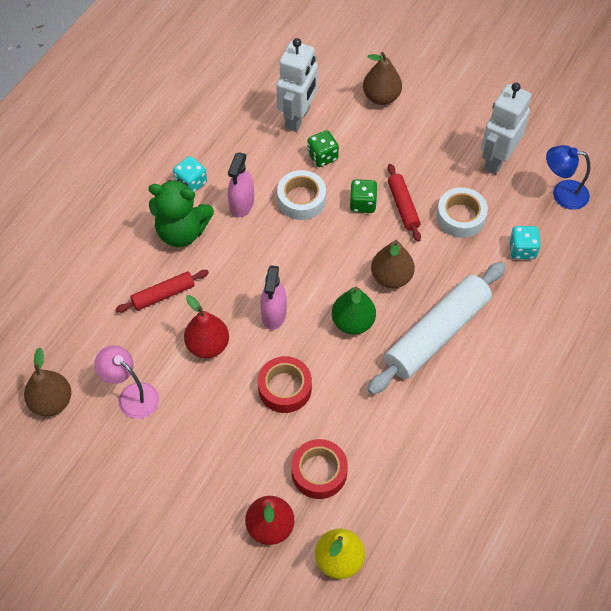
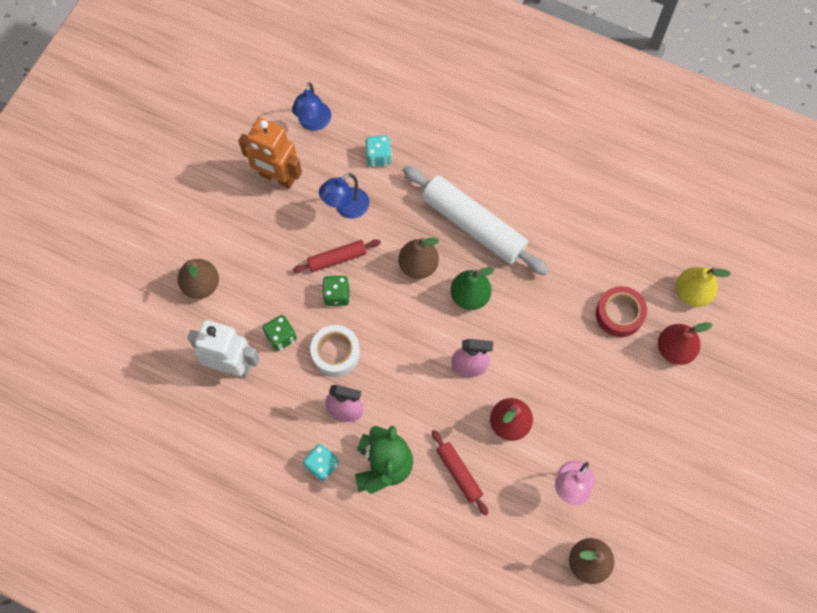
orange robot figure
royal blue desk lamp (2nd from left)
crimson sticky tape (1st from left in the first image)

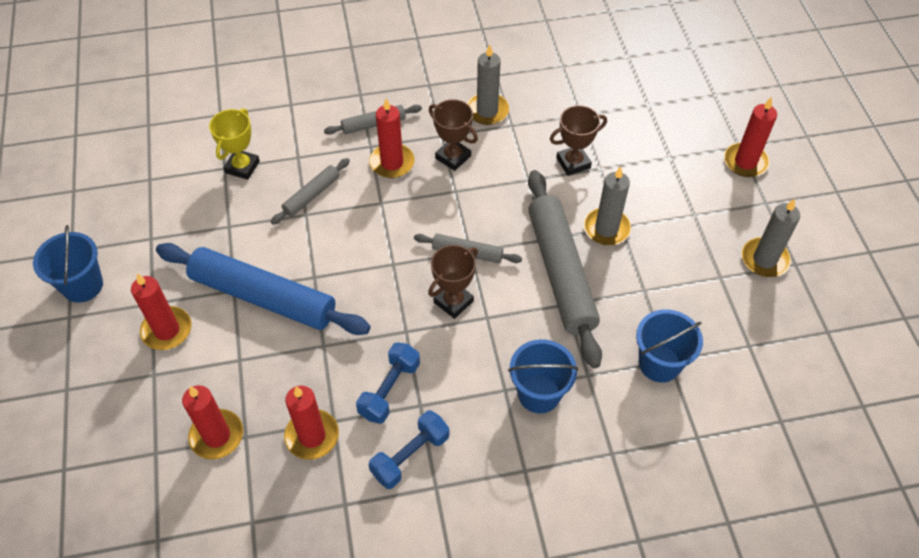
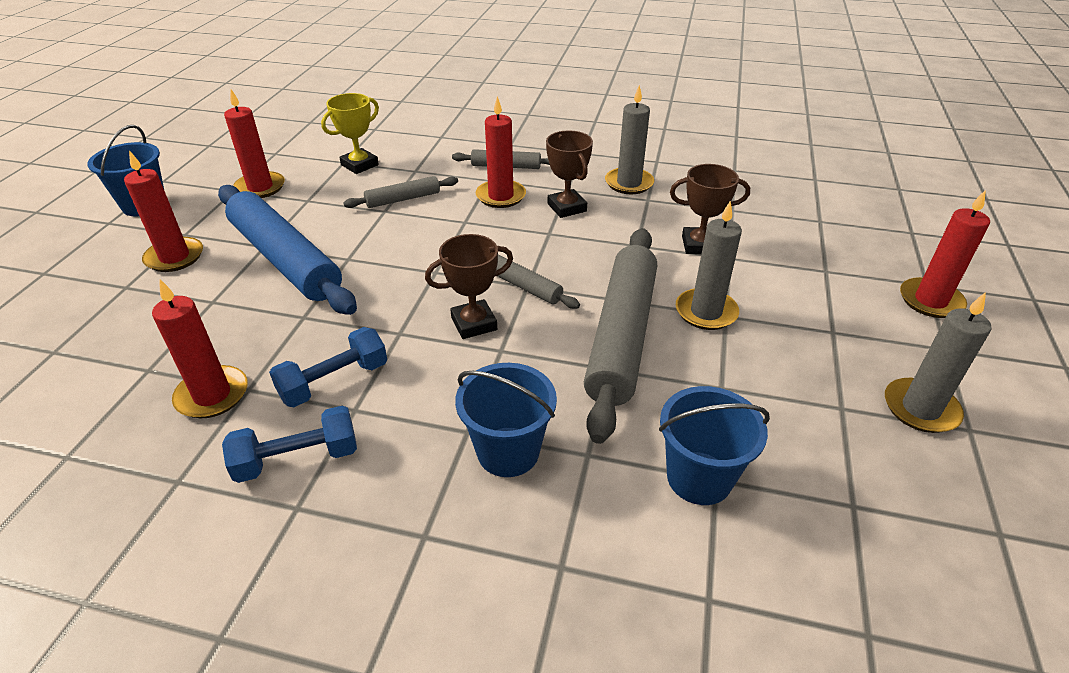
crimson candle (3rd from left)

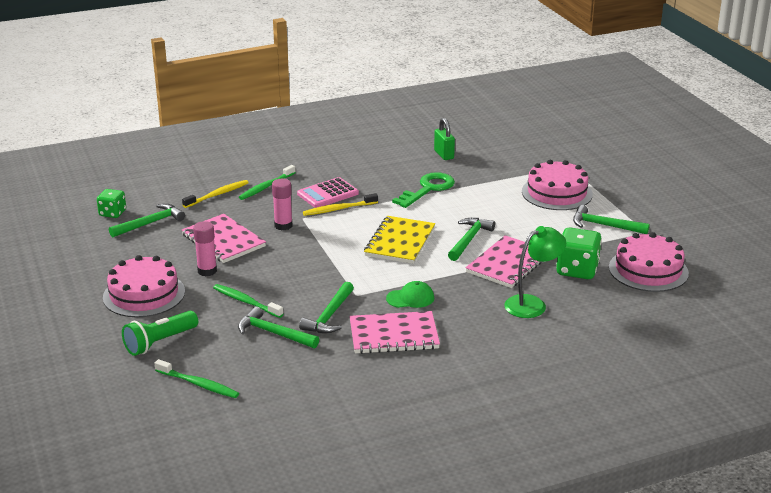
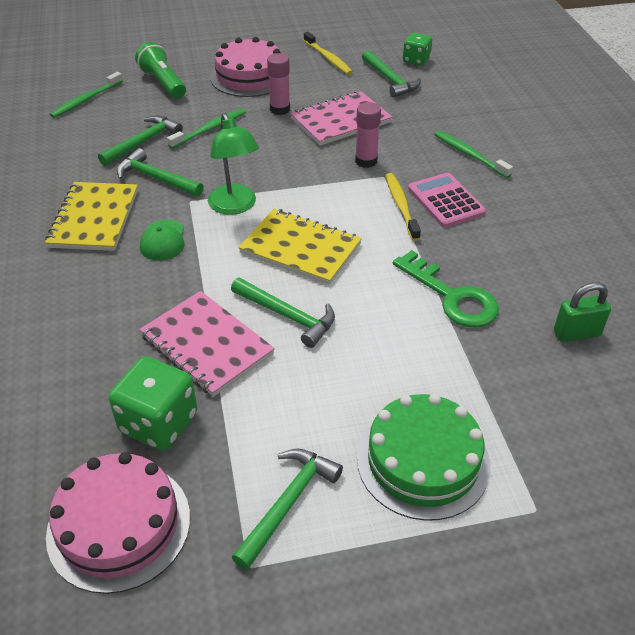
leaf-green cake
yellow dental brush (1st from left)
leaf-green desk lamp
yellow exercise book (1st from left)

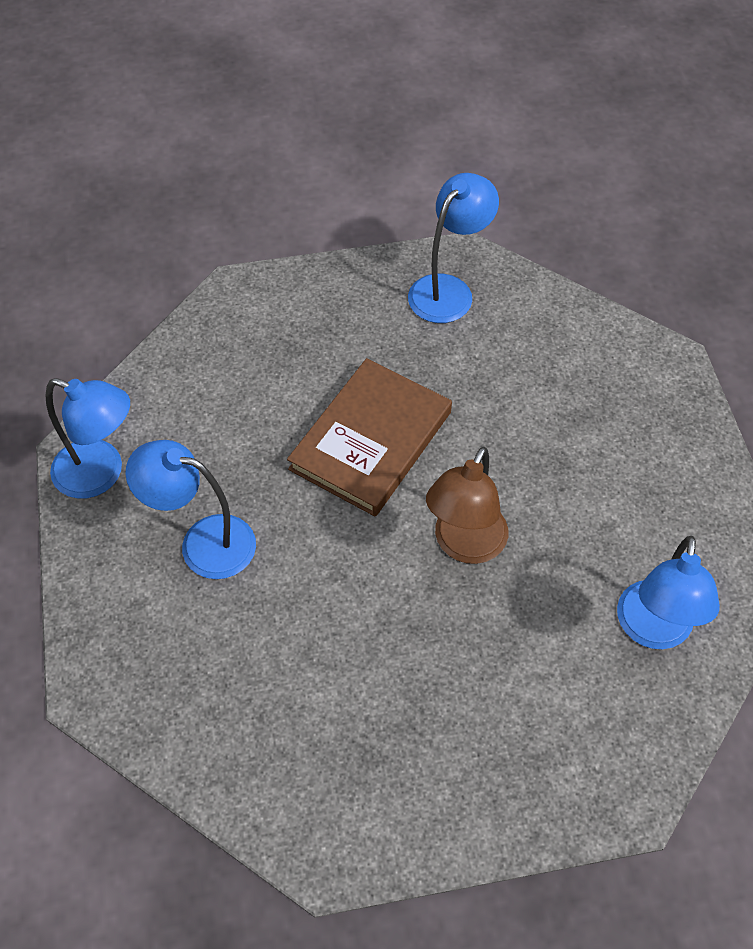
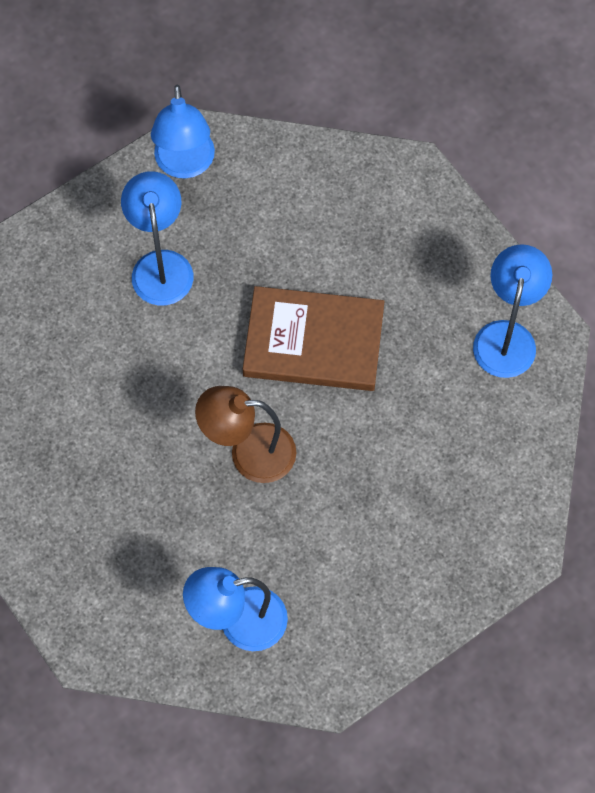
royal blue desk lamp (4th from left)

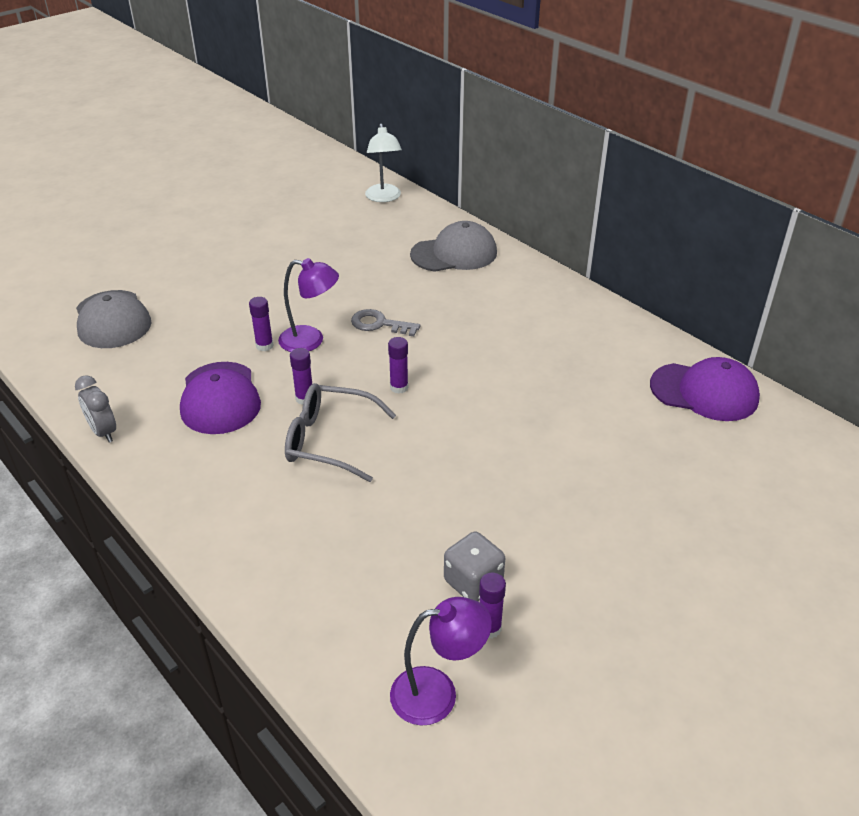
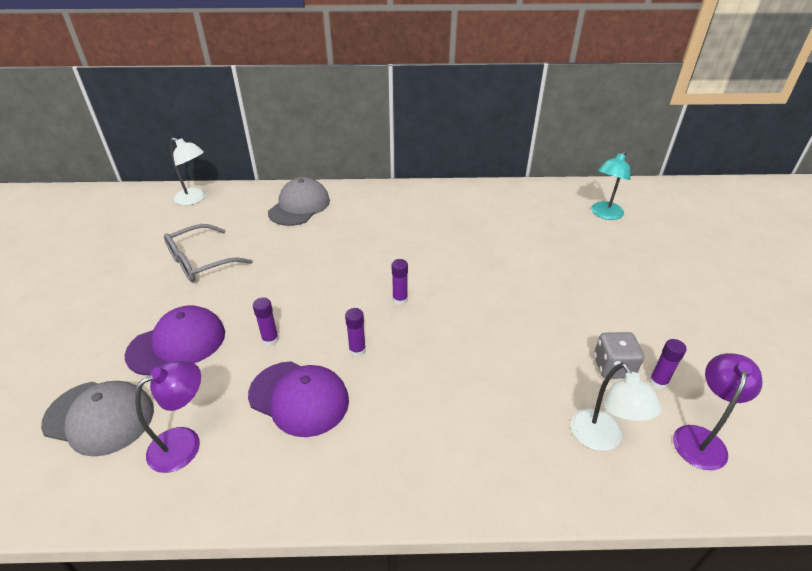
royal purple desk lamp (1st from left)
grey door key
royal purple peaked cap (1st from left)
grey bedside clock
grey eyeglasses
aqua desk lamp
pure white desk lamp (2nd from left)

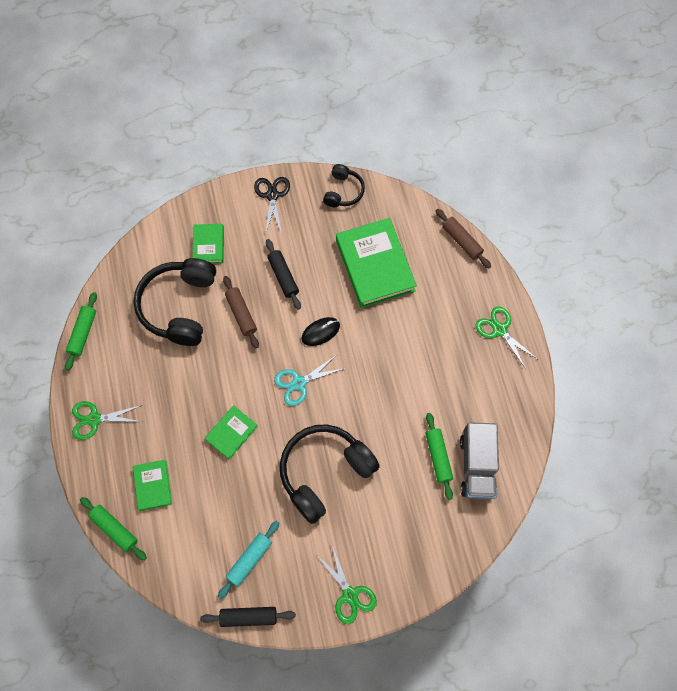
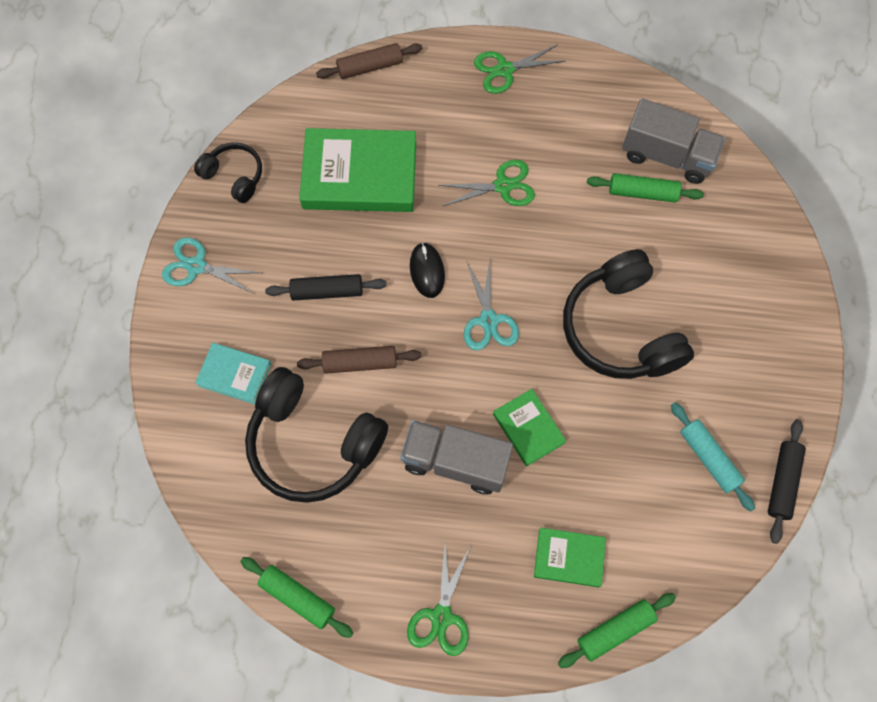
aqua scissors (1st from left)
aqua hardcover
leaf-green scissors (2nd from left)
grey toy truck (1st from left)

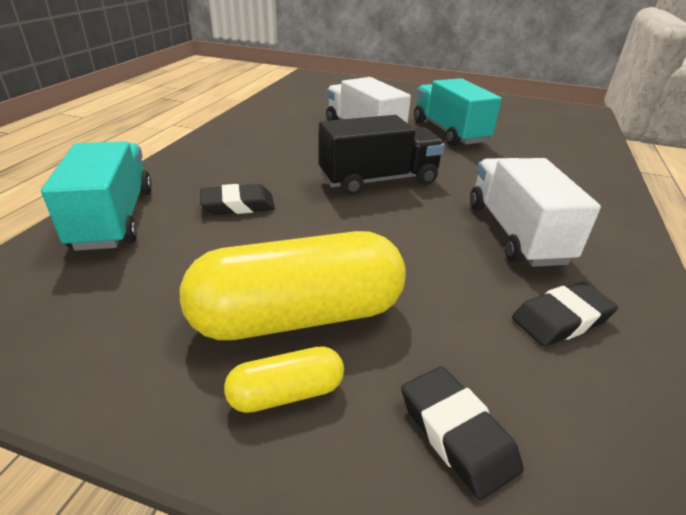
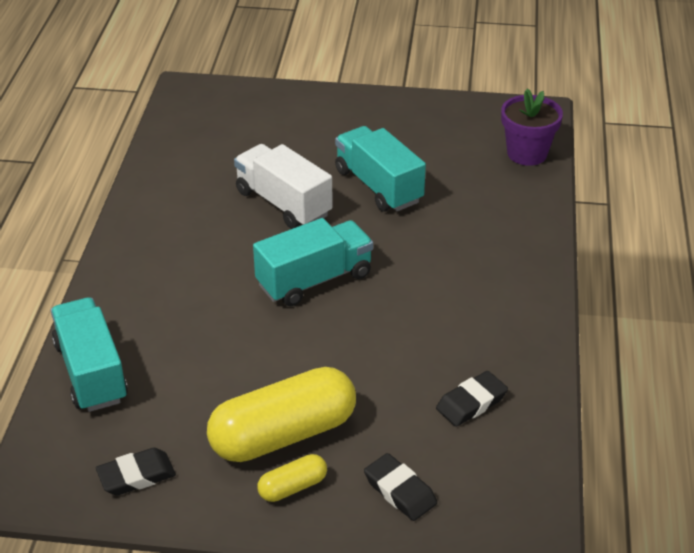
aqua toy truck (2nd from left)
pure white toy truck (2nd from left in the first image)
ebony gum eraser (1st from left)
royal purple plant pot

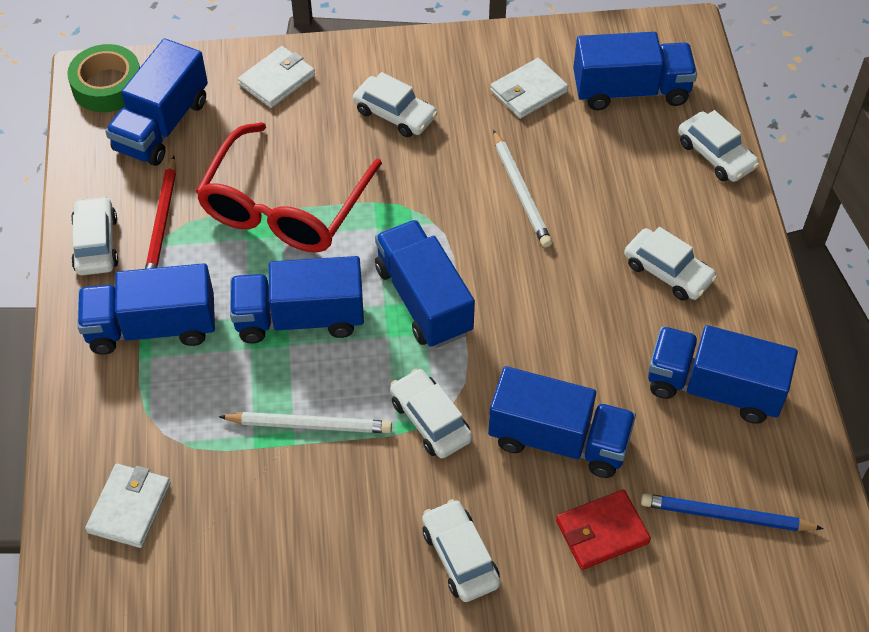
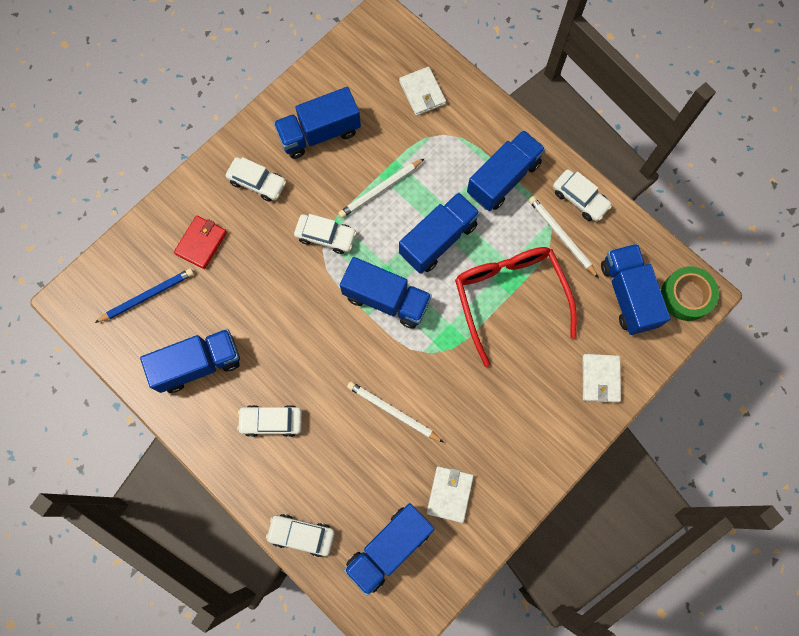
pure white toy car (2nd from left in the first image)
pure white wooden pencil (3rd from left)
royal blue toy truck (2nd from left)

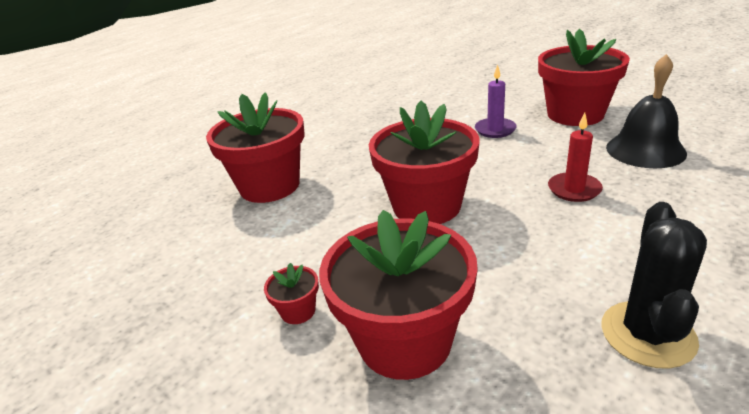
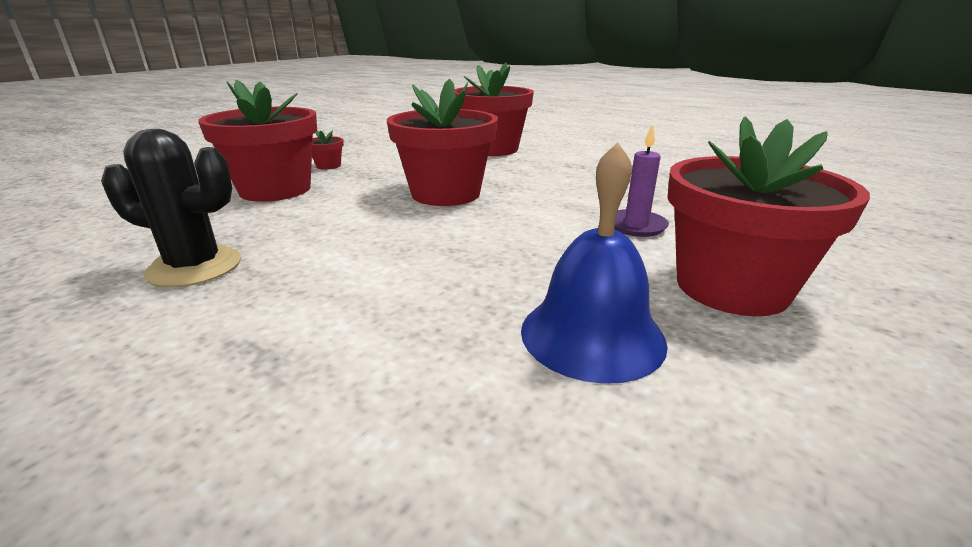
royal blue school bell
crimson candle

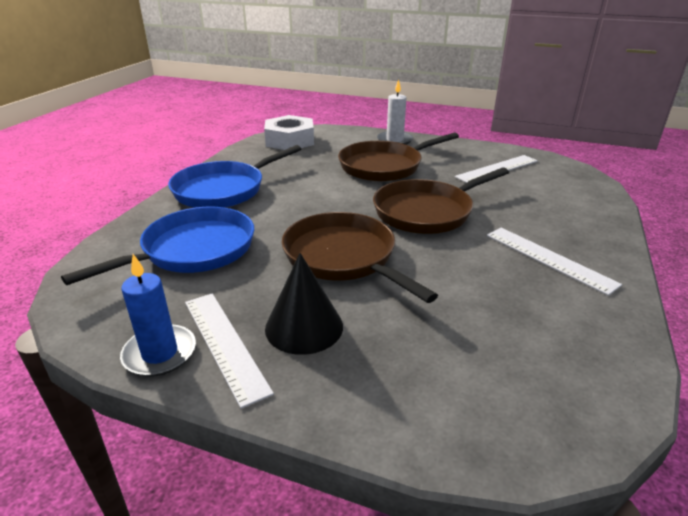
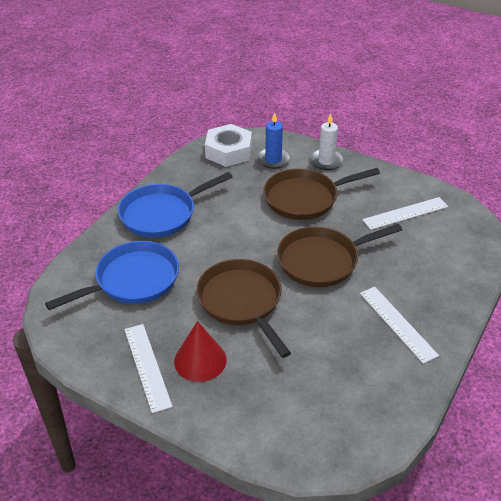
crimson cone shape
royal blue candle

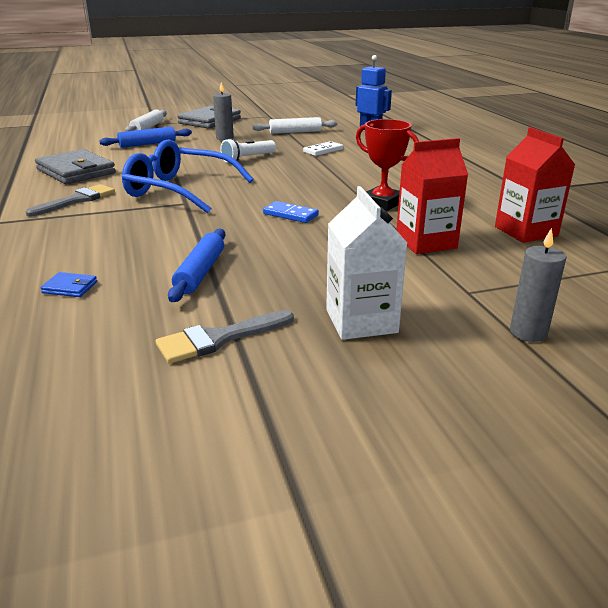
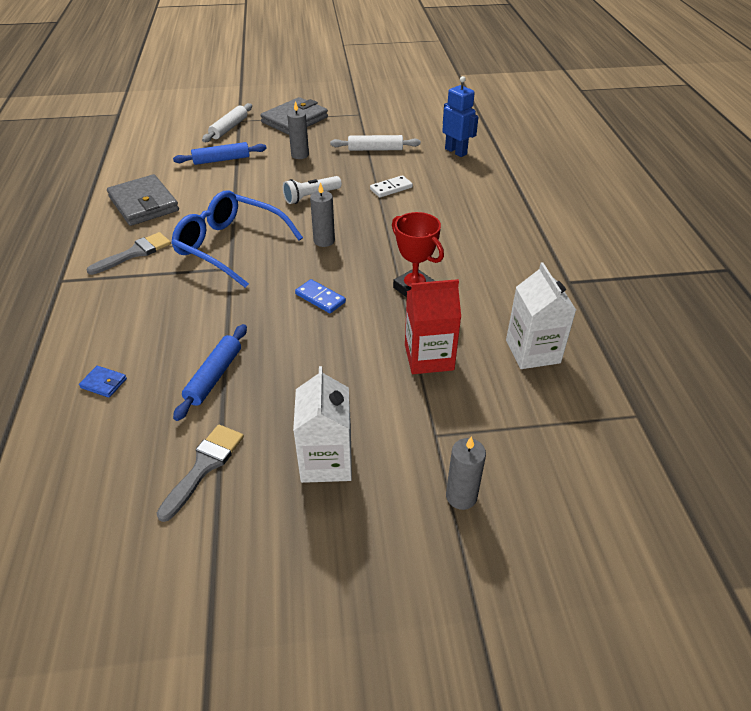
pure white milk carton (2nd from left)
grey brush (2nd from left)
grey candle (2nd from left)

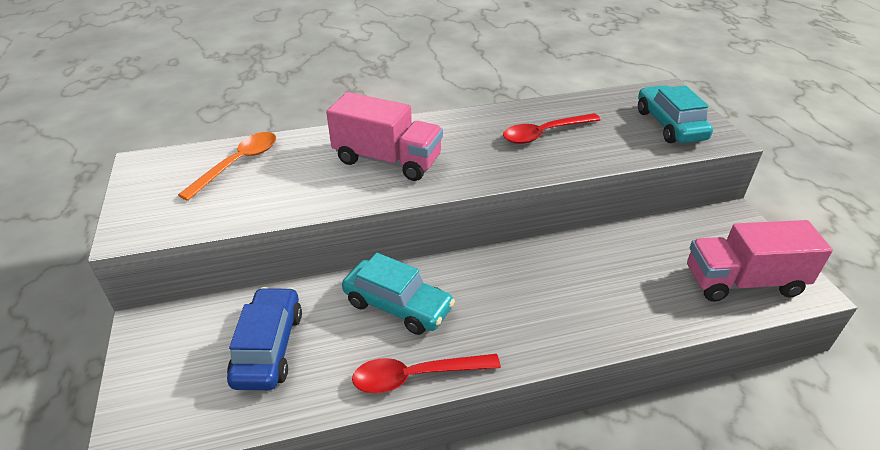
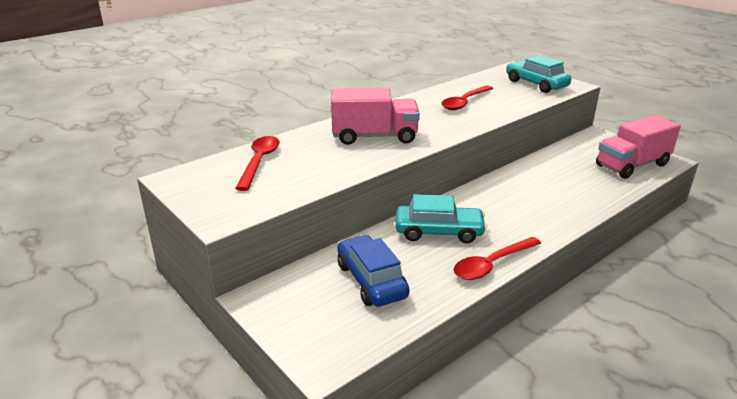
crimson teaspoon (1st from left)

